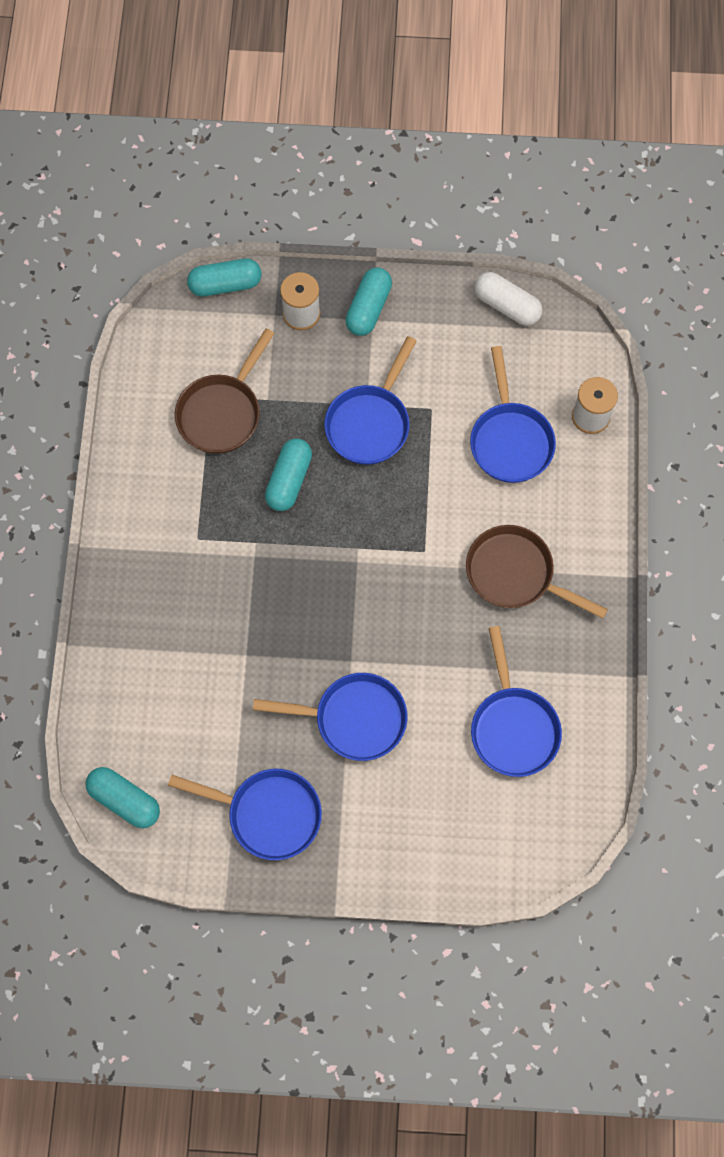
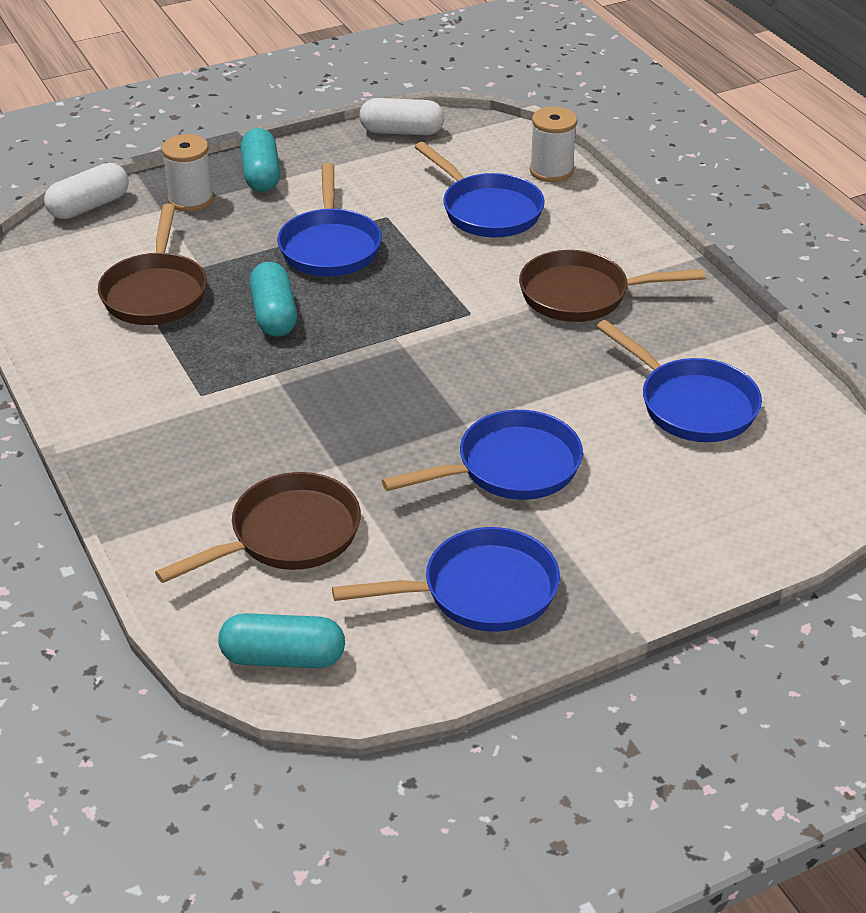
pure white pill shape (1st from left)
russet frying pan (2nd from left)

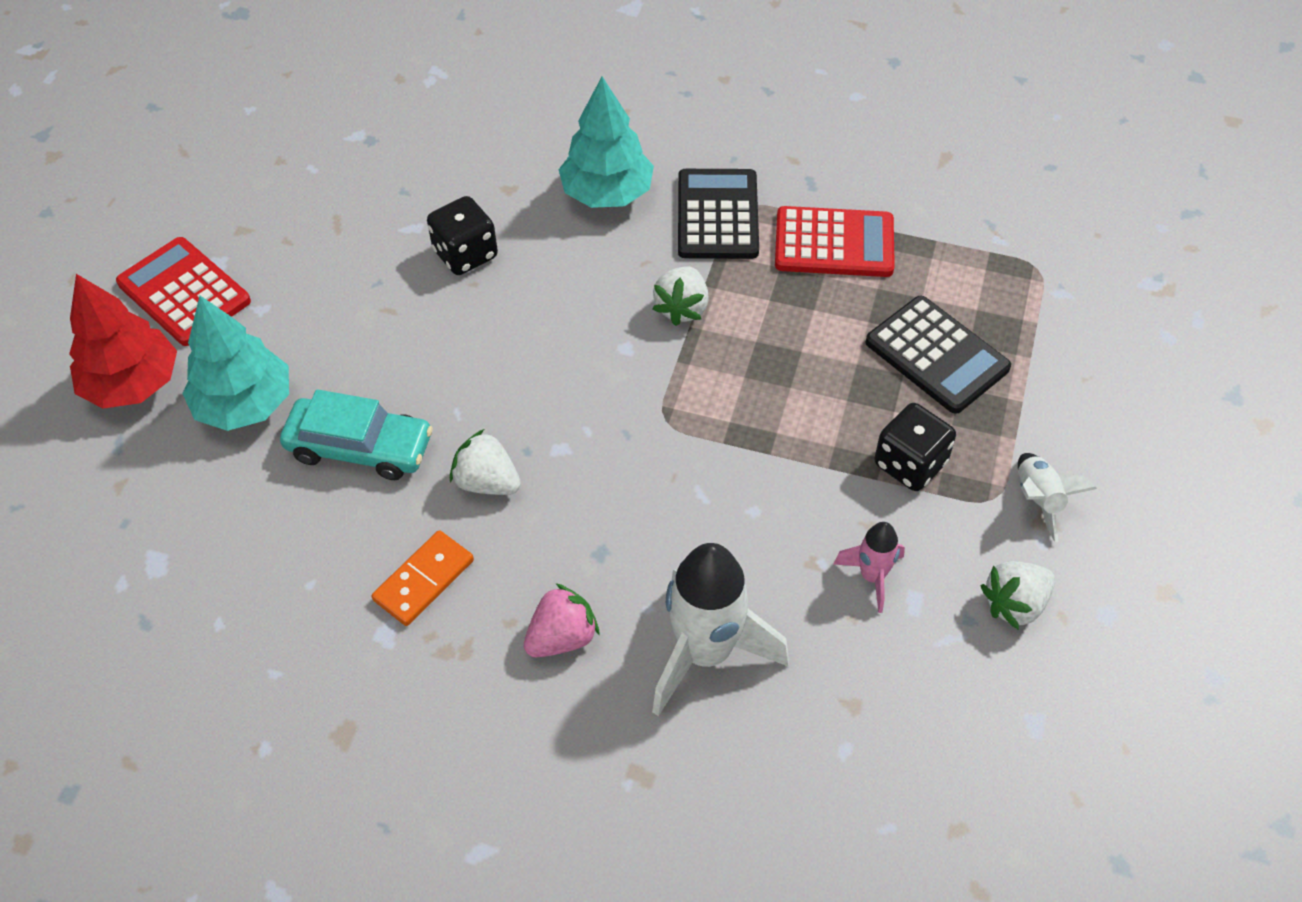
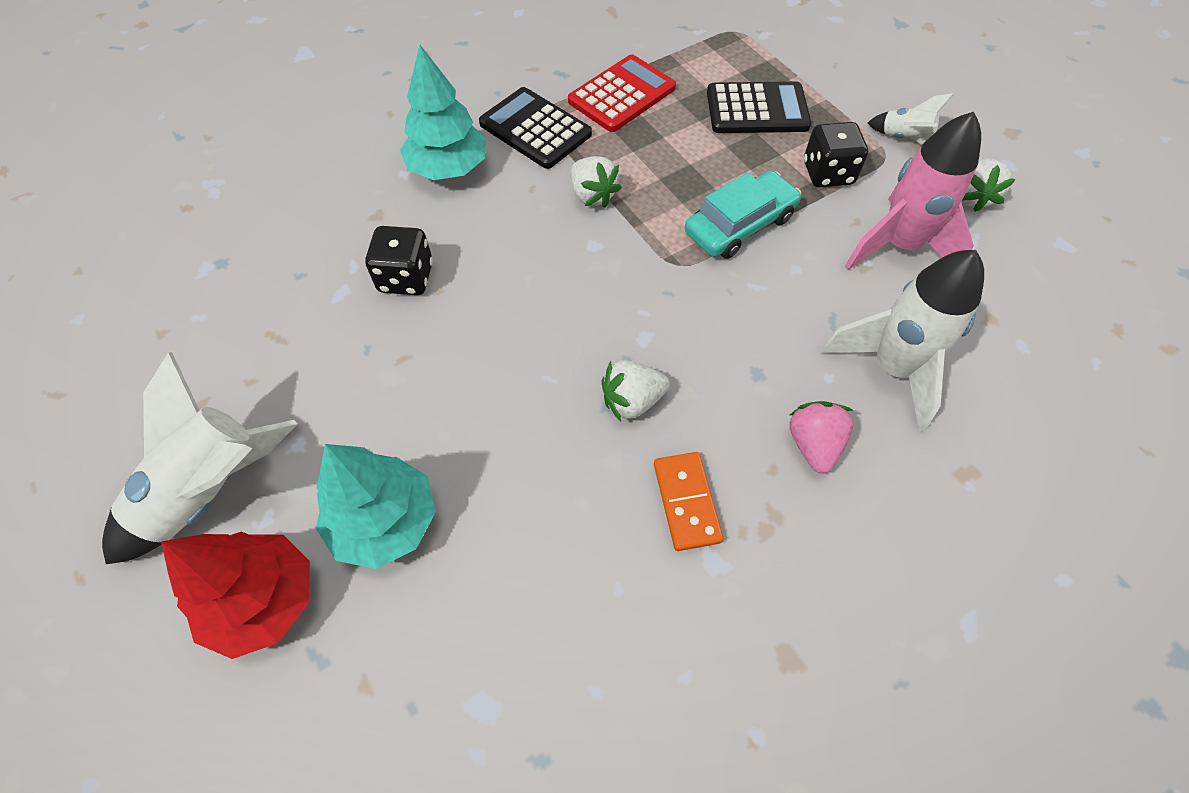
pure white rocket (1st from left)
aqua toy car
pink rocket

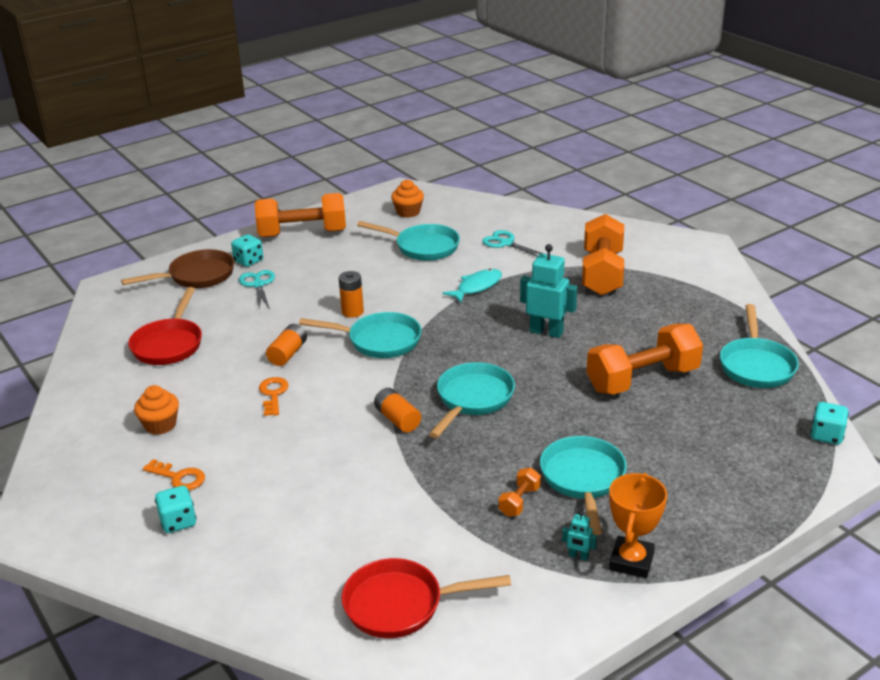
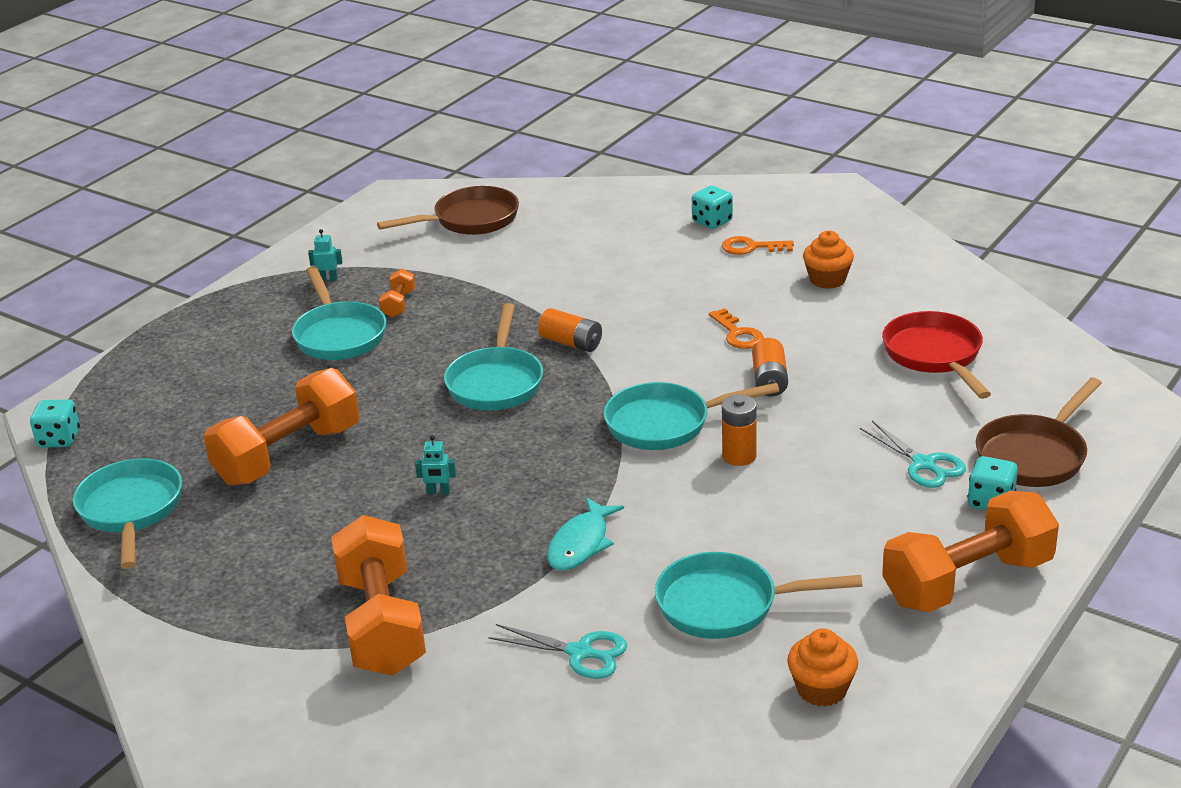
aqua robot figure (2nd from left)
orange award cup
russet frying pan (1st from left)

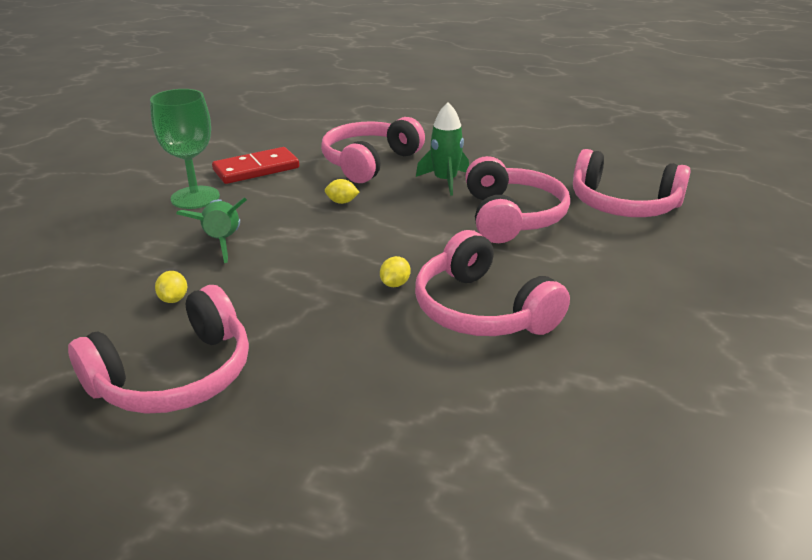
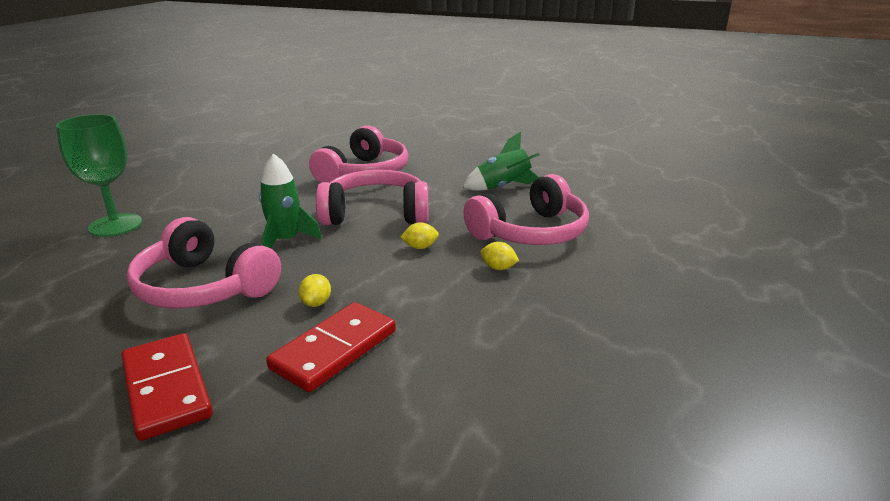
leaf-green chalice
leaf-green rocket (2nd from left)
yellow lemon (2nd from left)
pink headphones (1st from left in the first image)
crimson domino (2nd from left)

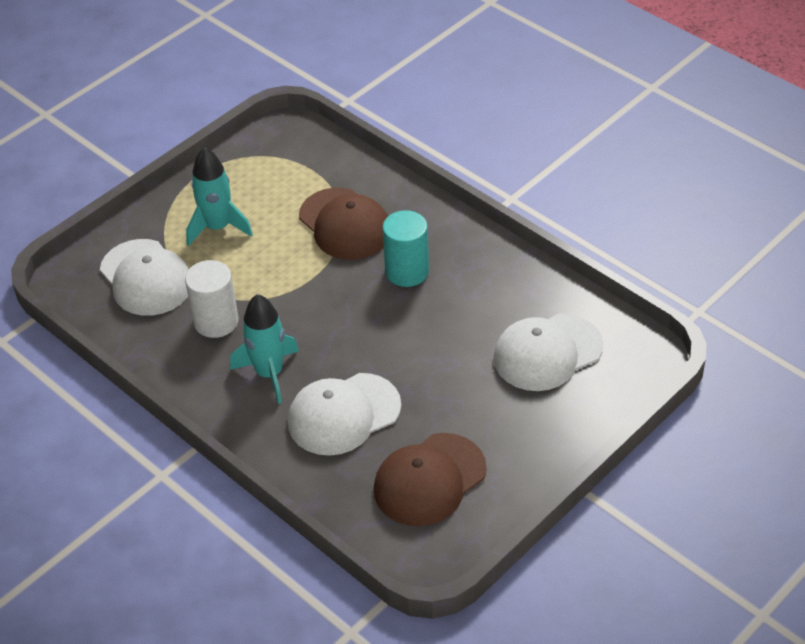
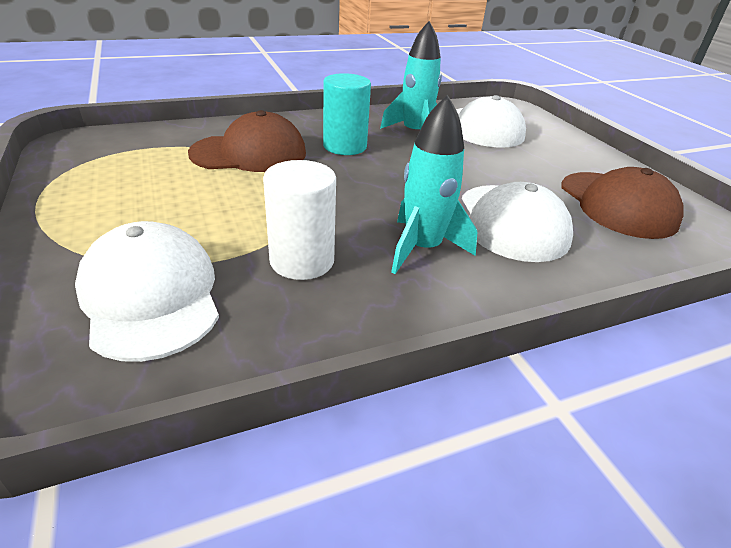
aqua rocket (1st from left)
pure white peaked cap (1st from left)

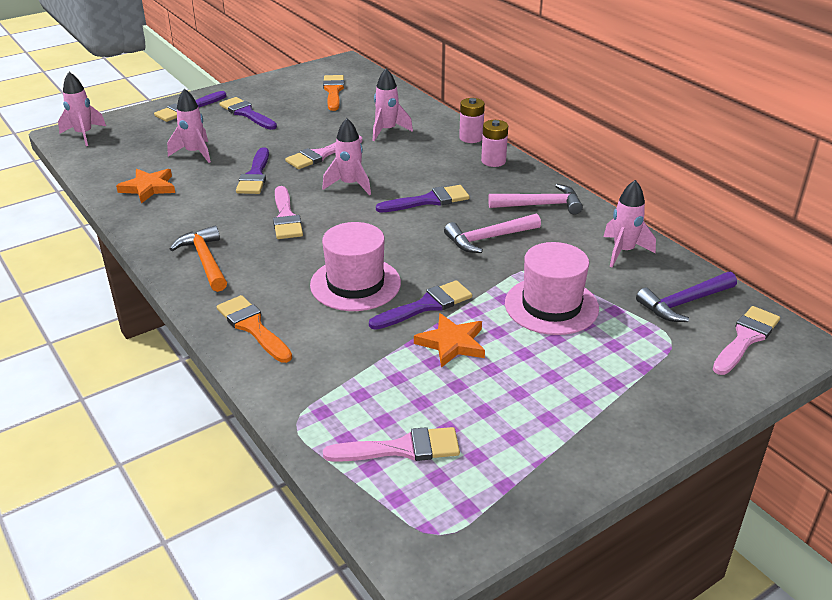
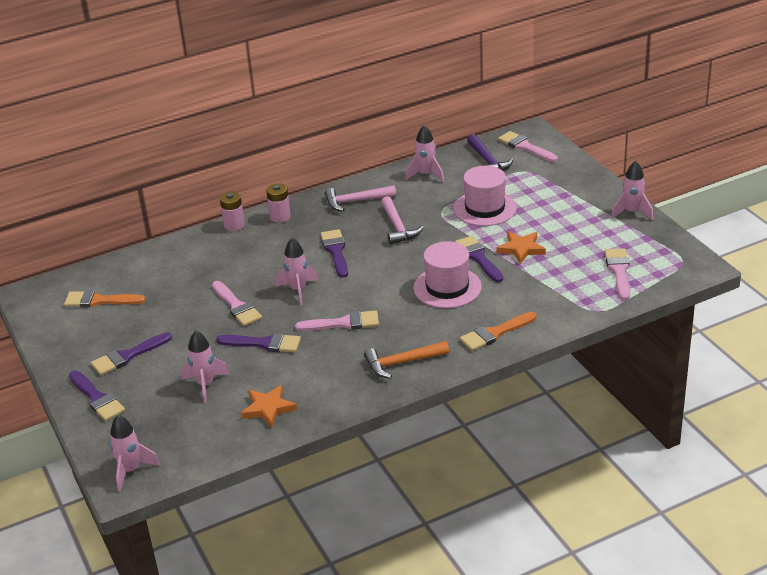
pink rocket (5th from left)
pink carpenter's hammer (1st from left)

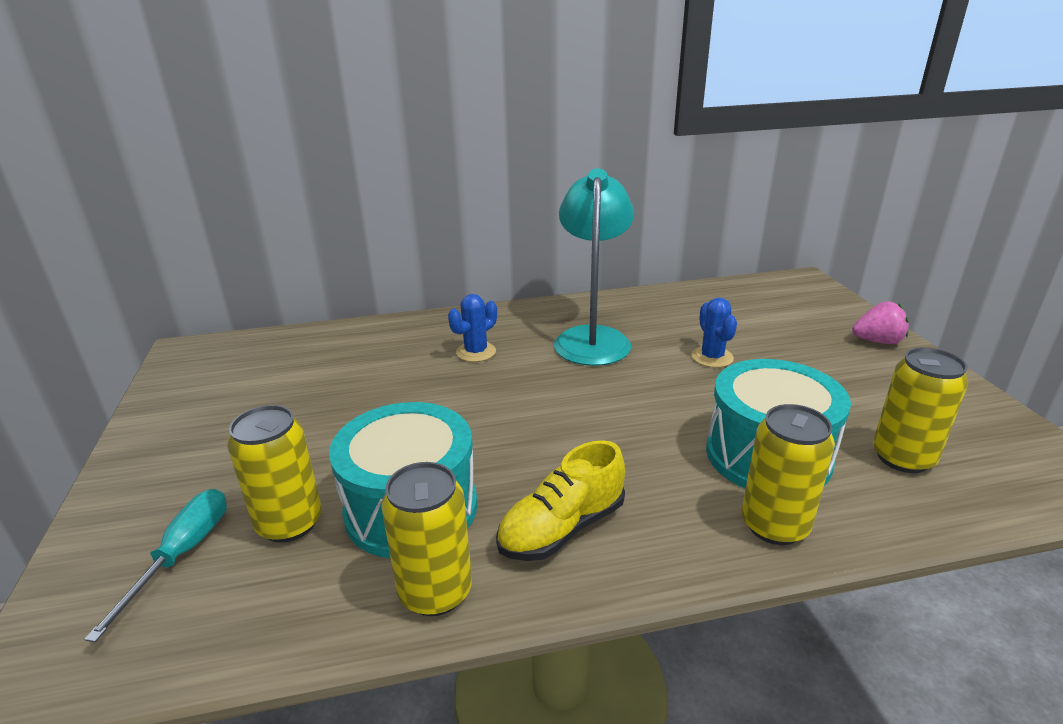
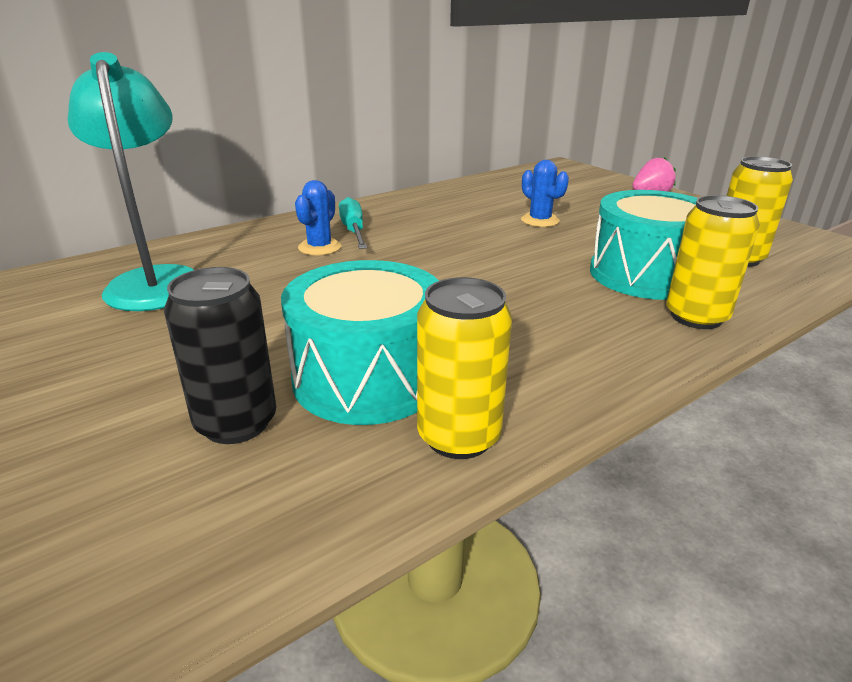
aqua desk lamp
ebony tin
yellow shoe
aqua hand screwdriver

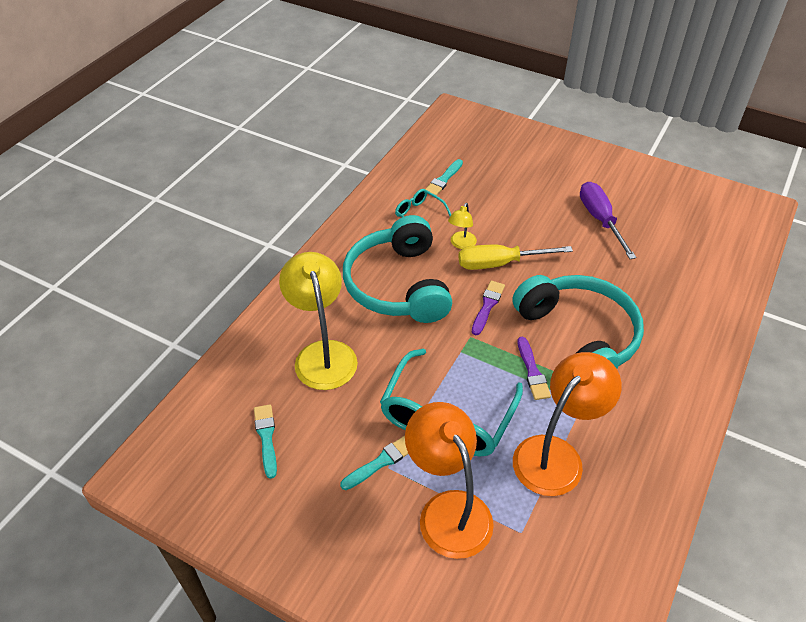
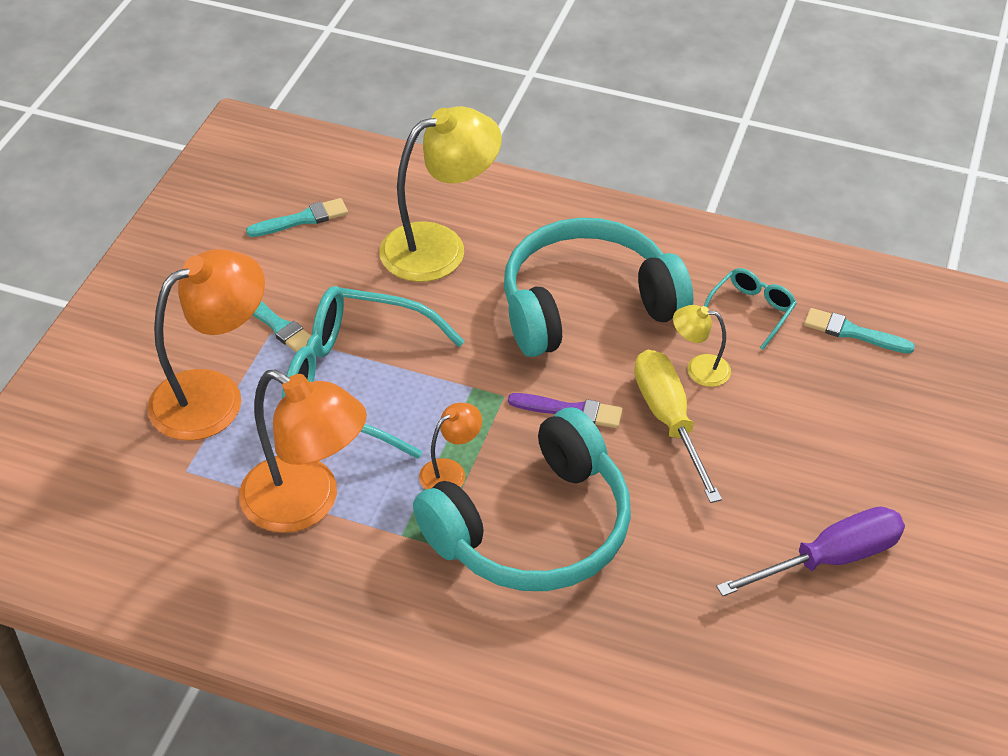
orange desk lamp (3rd from left)

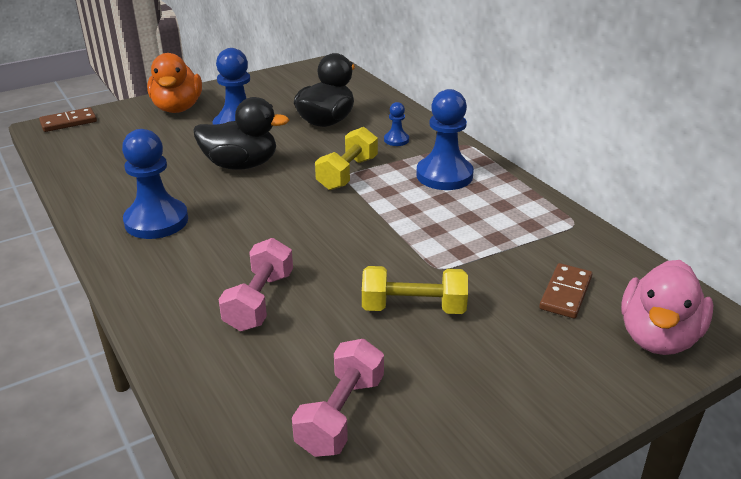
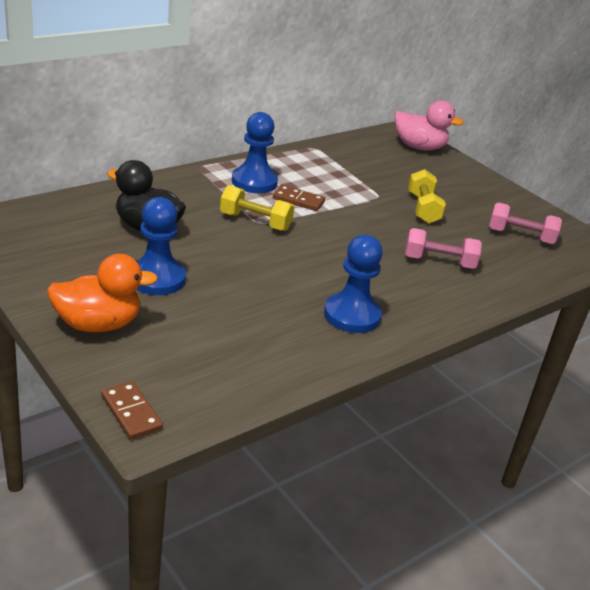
ebony toy duck (1st from left in the first image)
royal blue pawn (3rd from left in the first image)
russet domino (2nd from left)

